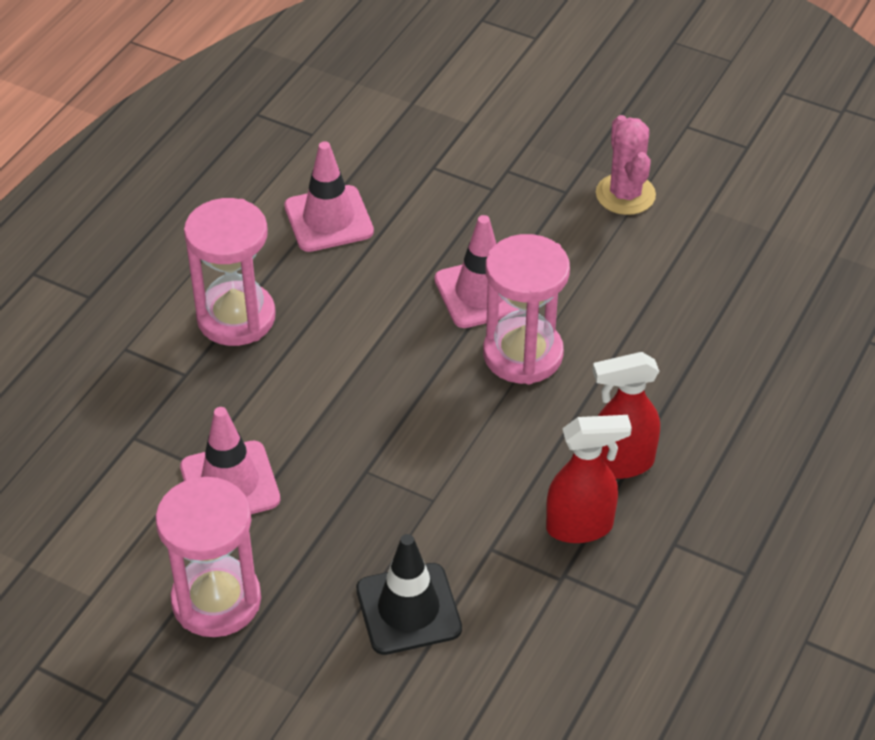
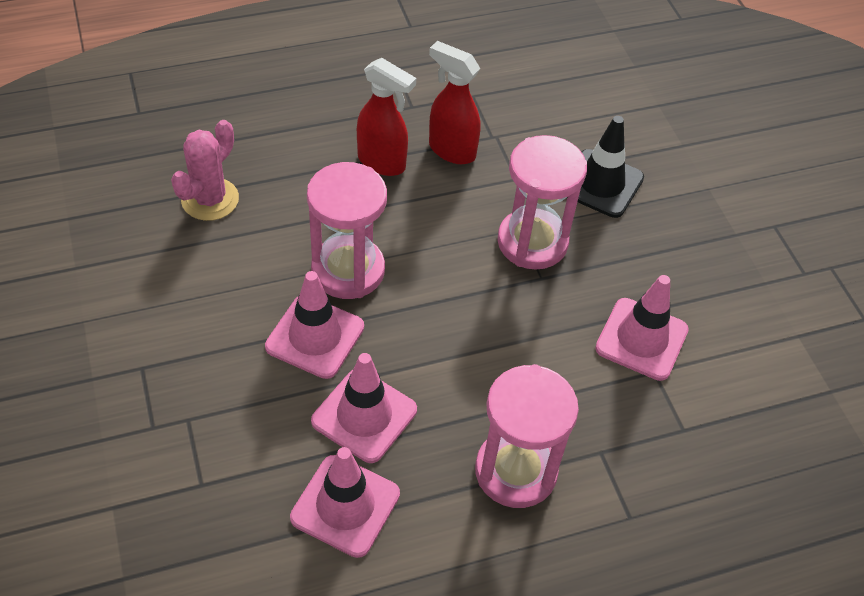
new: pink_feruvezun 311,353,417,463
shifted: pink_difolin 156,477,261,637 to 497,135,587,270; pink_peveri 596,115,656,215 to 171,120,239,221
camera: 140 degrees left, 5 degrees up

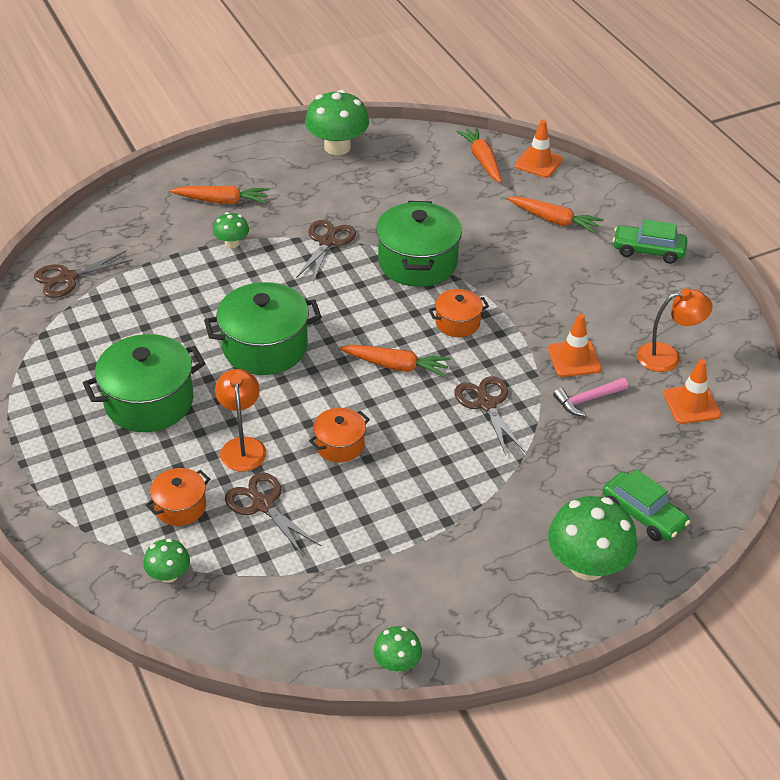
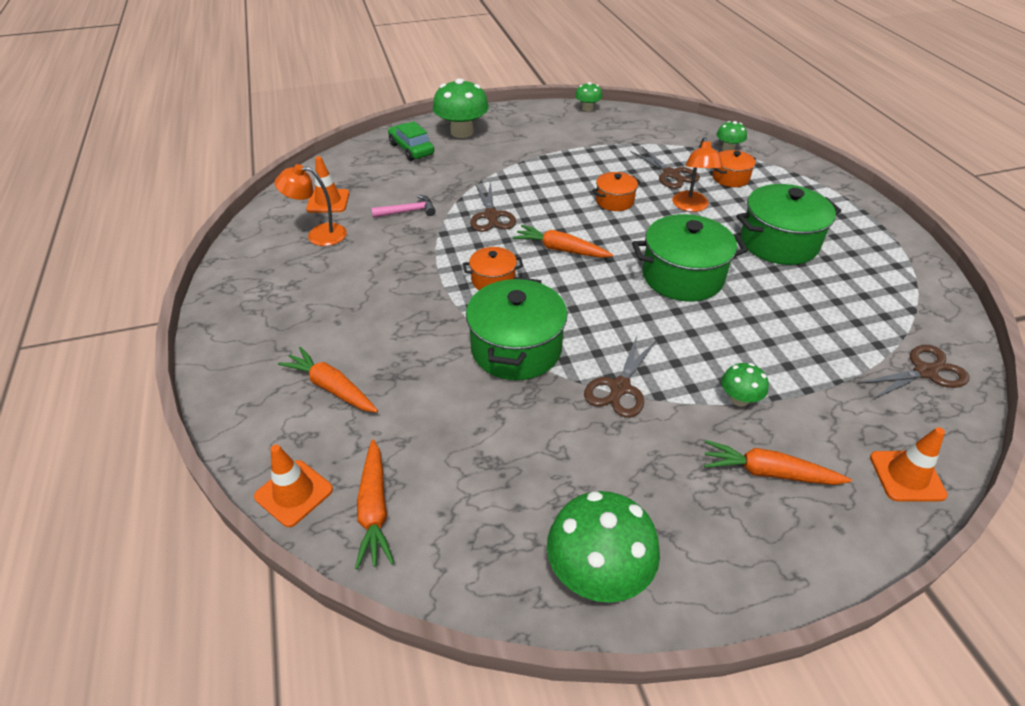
gone: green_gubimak 613,219,687,264
shifted: orange_feruvezun 548,314,602,377 to 870,427,948,501
camera: 170 degrees left, 0 degrees up

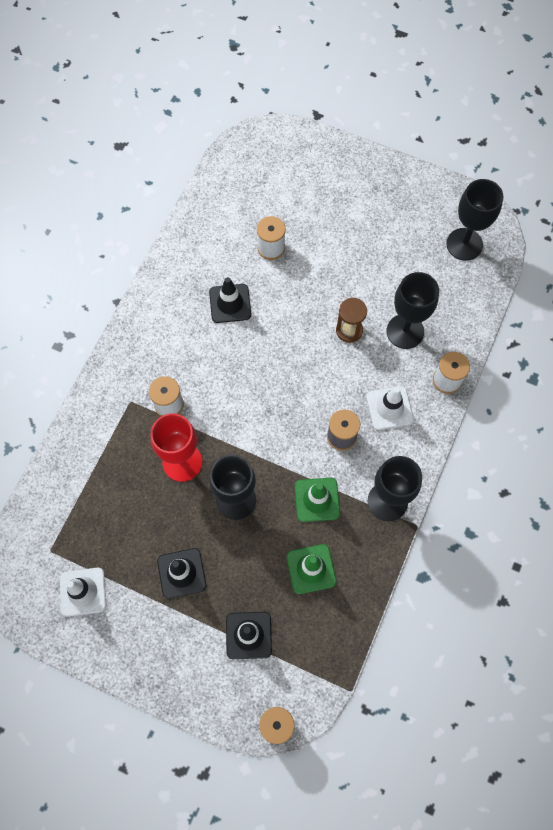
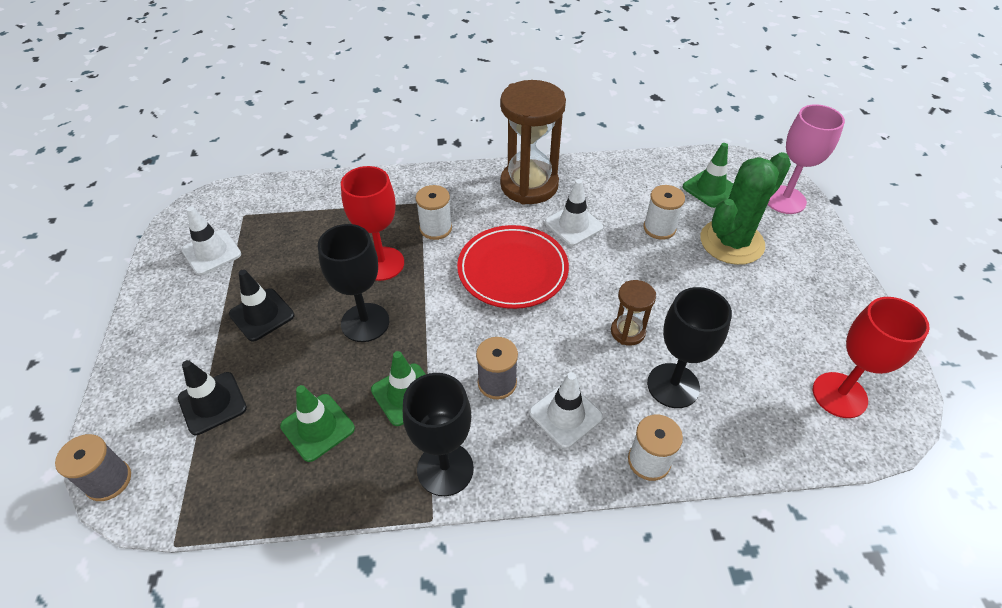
new: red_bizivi 457,225,569,309; brown_difolin 500,80,566,204; green_feruvezun 683,143,733,208; green_peveri 700,152,791,265; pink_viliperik 767,104,845,214
repainted: black_feruvezun 209,277,251,323 to white_feruvezun 545,179,603,246; black_viliperik 446,179,503,261 to red_viliperik 813,297,930,418
camera: 60 degrees right, 20 degrees down

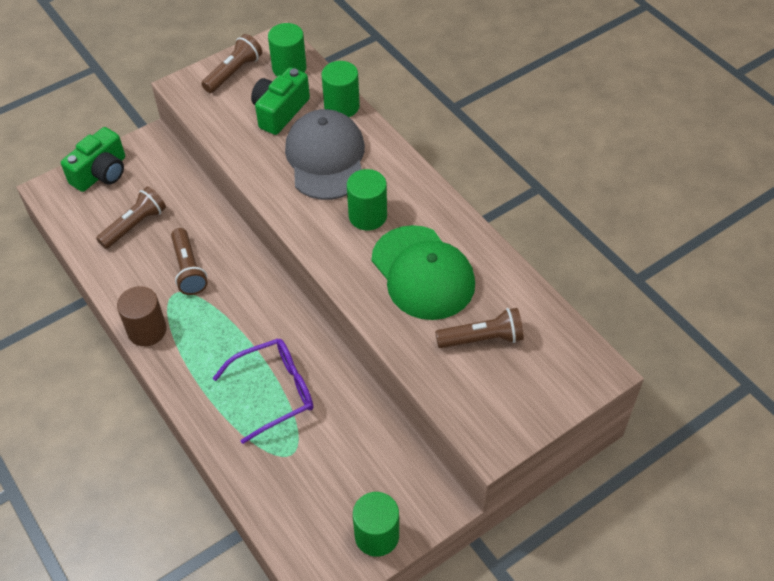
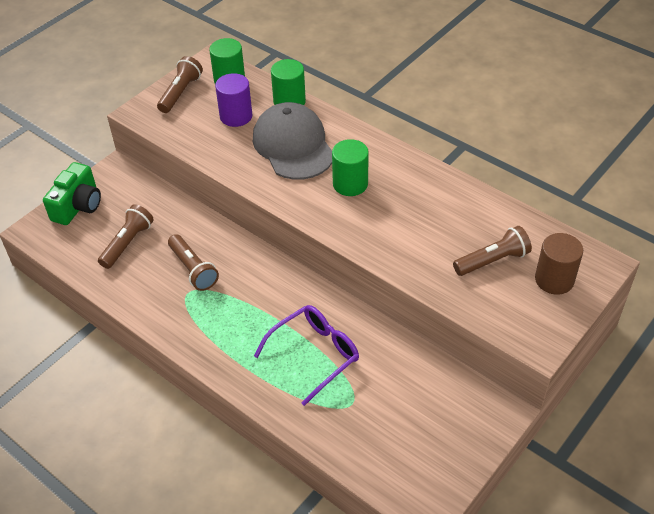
gone: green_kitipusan 353,492,399,557; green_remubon 372,225,475,320
shifted: brown_kitipusan 117,286,167,346 to 535,233,583,295
swapped: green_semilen 251,67,310,135 to purple_kitipusan 215,73,252,127
camera: 15 degrees left, 5 degrees down

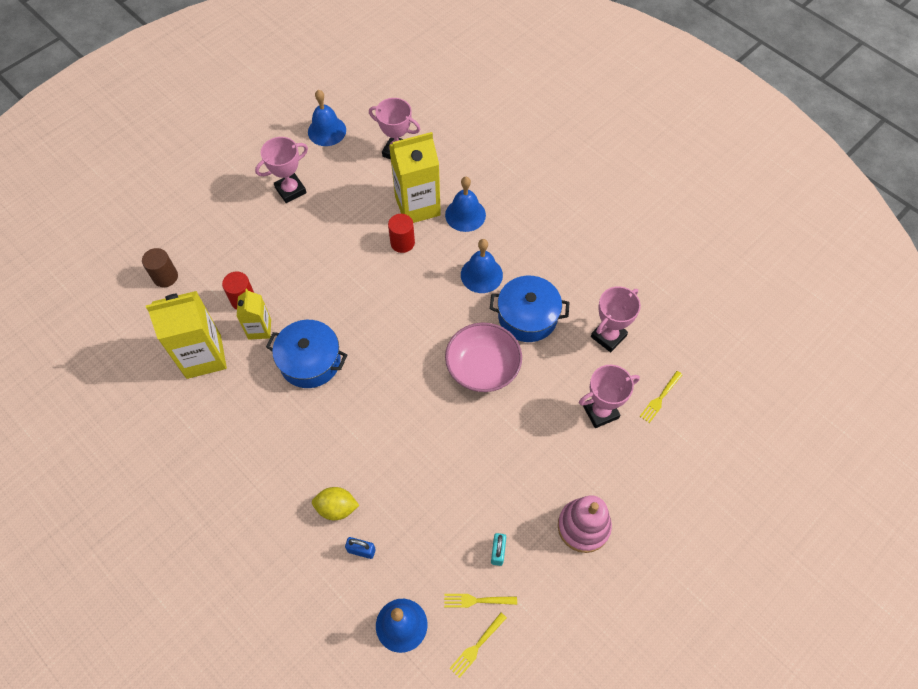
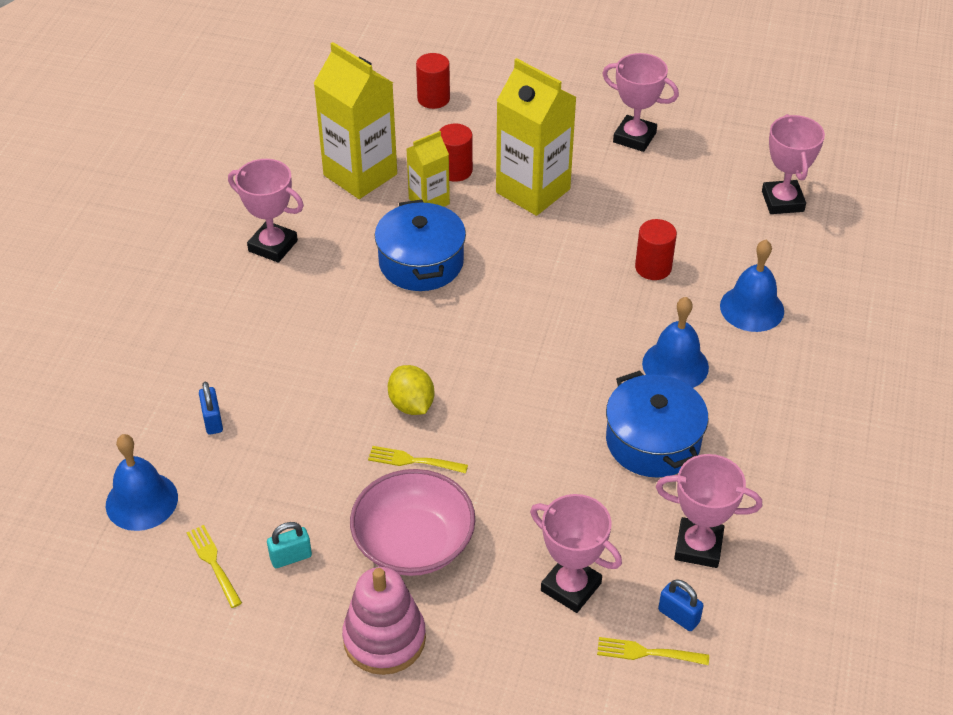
gone: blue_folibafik 308,90,346,146
new: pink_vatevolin 228,159,304,263; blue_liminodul 658,579,704,631
shifted: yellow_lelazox 312,487,359,520 to 388,365,434,415; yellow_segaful 389,132,441,223 to 496,58,577,216; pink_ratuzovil 445,323,522,392 to 350,469,475,576; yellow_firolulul 450,613,507,678 to 368,446,468,473
repainted: brown_kitipusan 142,248,178,287 to red_kitipusan 416,53,450,109
camera: 60 degrees right, 15 degrees down

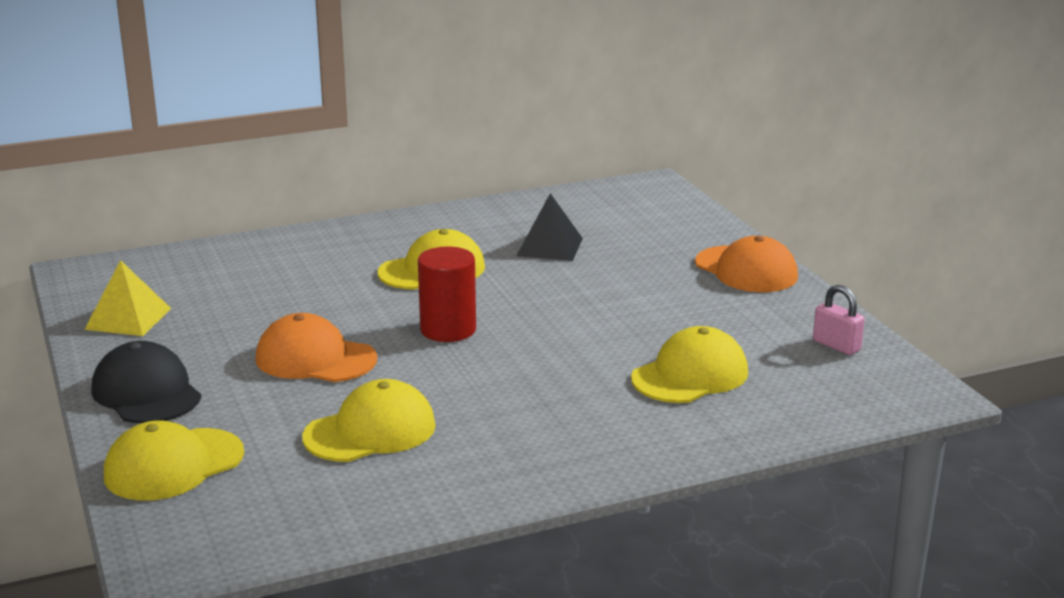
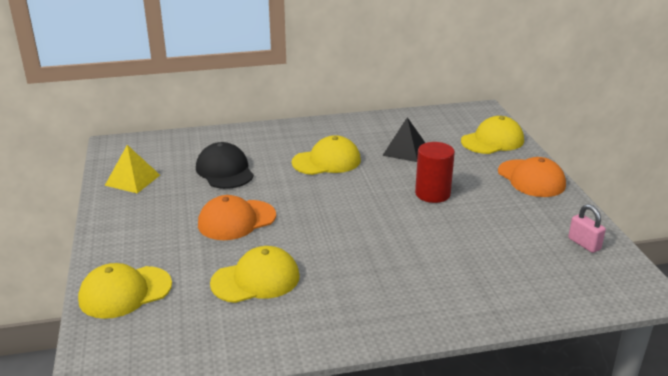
shifted: black_remubon 92,341,201,423 to 196,142,254,189; red_kitipusan 418,246,476,342 to 415,142,455,203; yellow_remubon 631,326,748,403 to 461,116,524,154
rotated: orange_remubon 256,313,377,382 = 198,195,276,240 60 degrees counterclockwise
camera: 10 degrees right, 5 degrees up

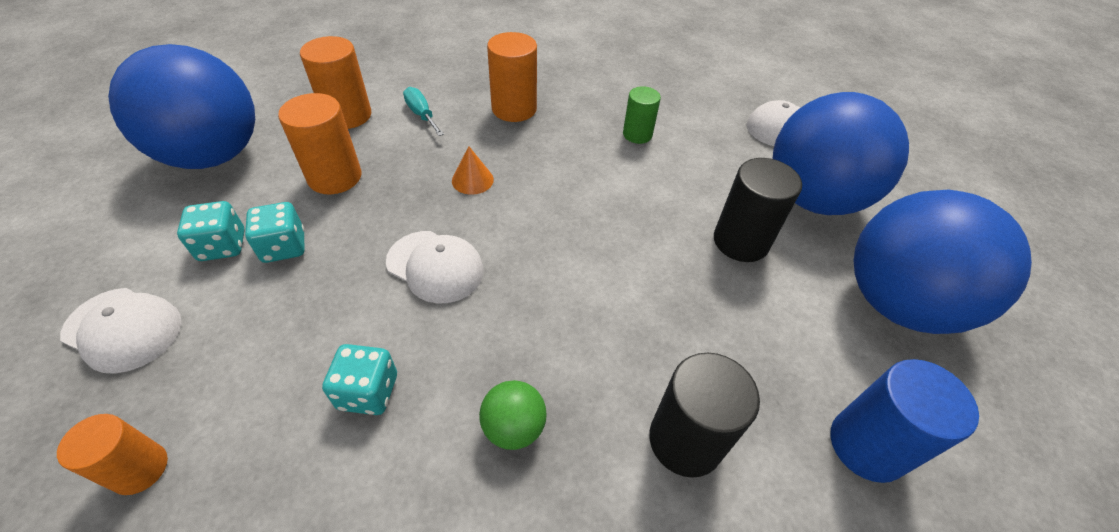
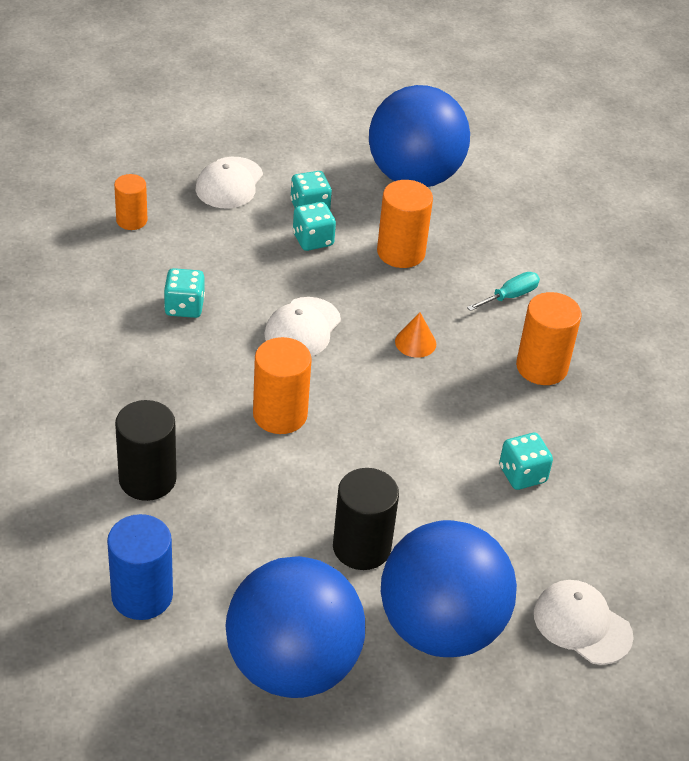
gone: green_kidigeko 479,380,547,450
shifted: orange_kitipusan 300,36,371,129 to 253,337,312,434
swapped: green_kitipusan 623,86,661,144 to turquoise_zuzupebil 499,433,553,490
camera: 85 degrees right, 5 degrees down

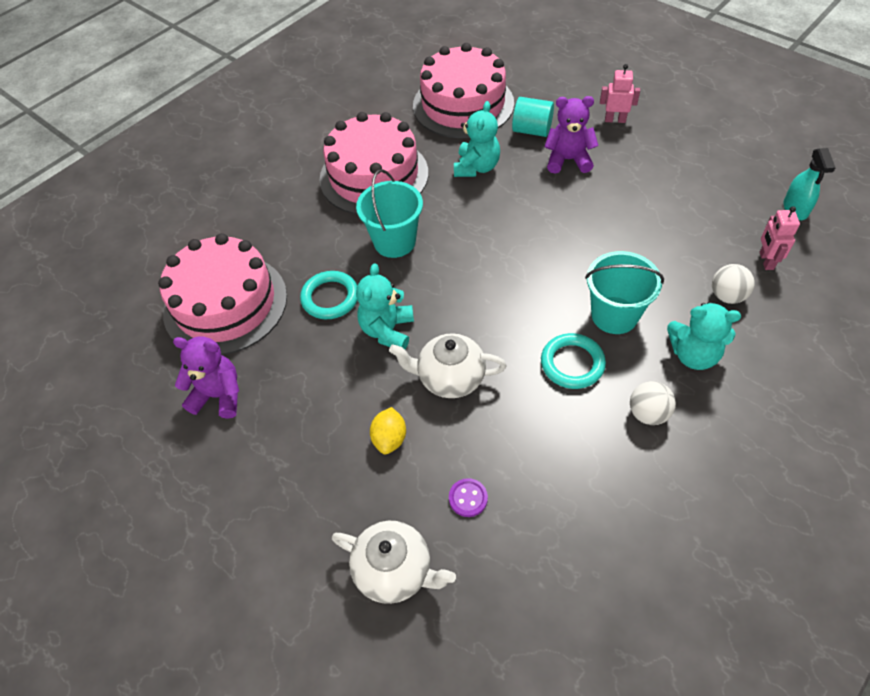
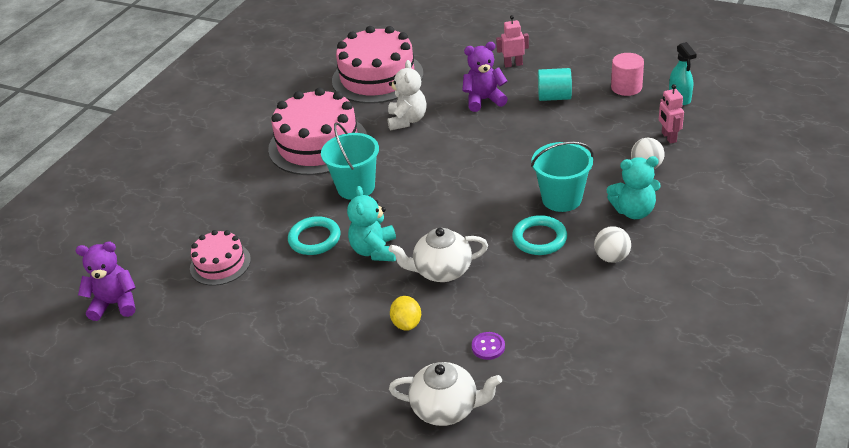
new: pink_kitipusan 611,53,644,96
shifted: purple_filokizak 173,336,239,419 to 76,242,136,321; turquoise_kitipusan 512,97,554,137 to 538,68,572,101
repainted: turquoise_filokizak 454,101,500,177 to white_filokizak 387,60,427,131
scaled: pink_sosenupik 158,233,287,355 = 190,230,251,286 x0.54
camera: 15 degrees left, 15 degrees down

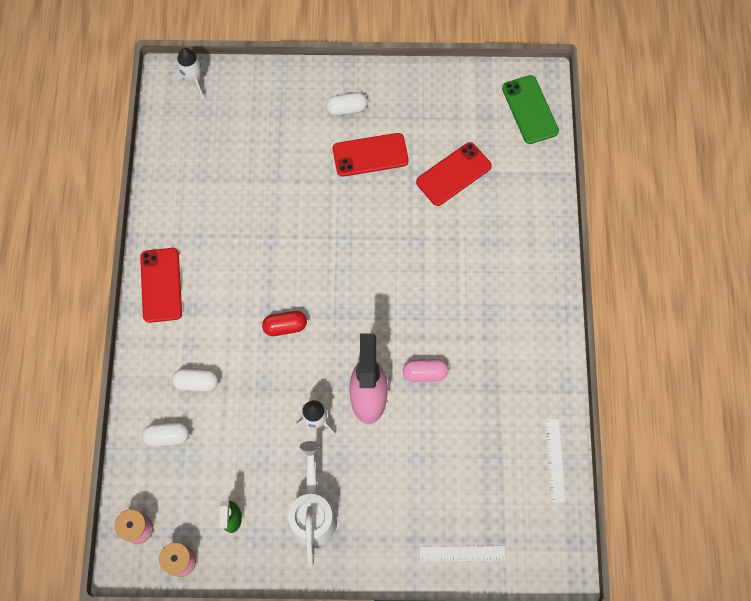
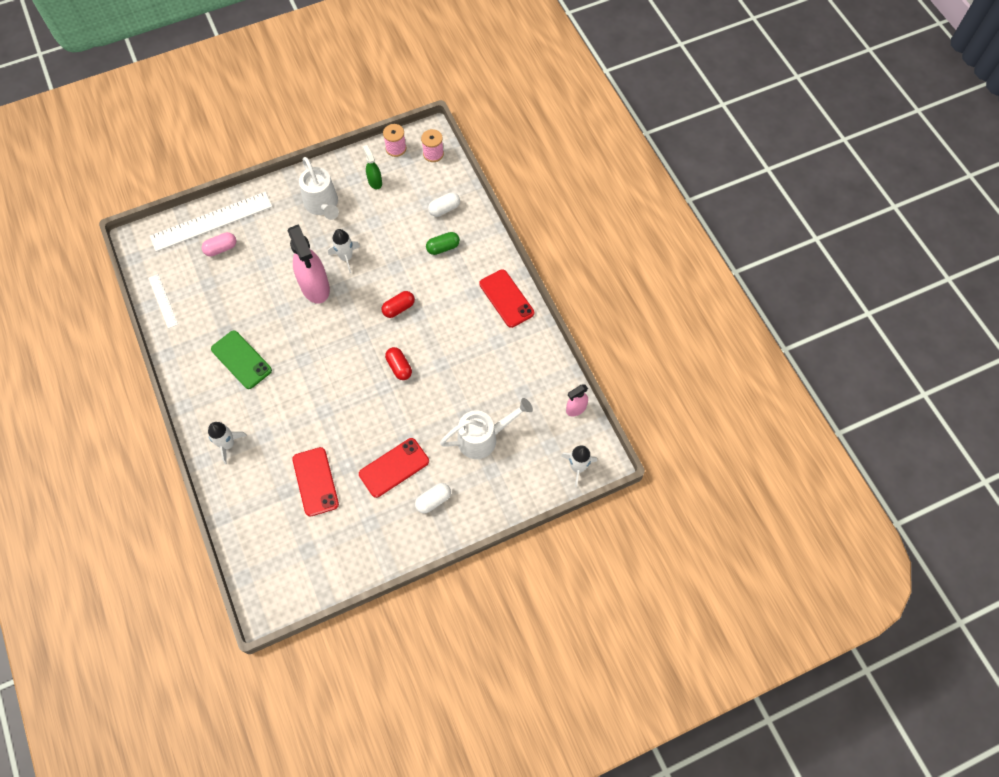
new: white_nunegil 208,422,247,464; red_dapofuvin 385,347,412,380; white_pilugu 440,398,533,459; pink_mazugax 566,384,588,416
shifted: pink_dapofuvin 403,359,448,382 to 202,232,236,257; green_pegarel 502,75,559,144 to 211,331,272,389
repainted: white_dapofuvin 172,369,218,392 to green_dapofuvin 426,232,460,255
rotated: red_pegarel 416,142,492,206 = 292,447,339,517 45 degrees counterclockwise
scaled: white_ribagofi 419,546,506,562 = 150,192,273,252 x1.98
camera: 155 degrees right, 5 degrees down

